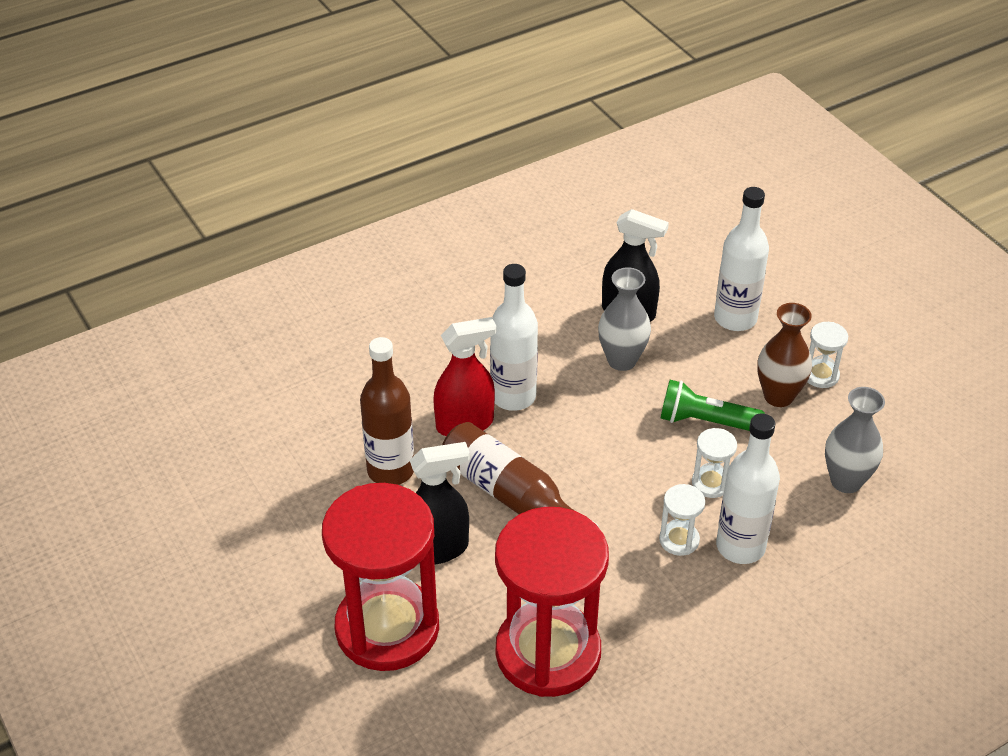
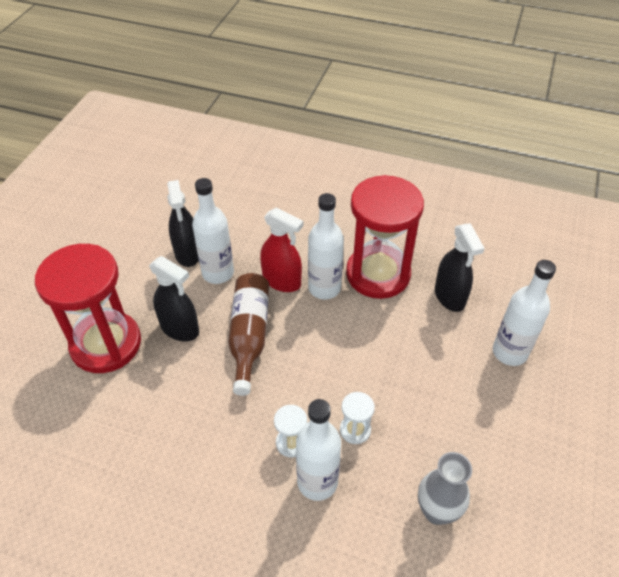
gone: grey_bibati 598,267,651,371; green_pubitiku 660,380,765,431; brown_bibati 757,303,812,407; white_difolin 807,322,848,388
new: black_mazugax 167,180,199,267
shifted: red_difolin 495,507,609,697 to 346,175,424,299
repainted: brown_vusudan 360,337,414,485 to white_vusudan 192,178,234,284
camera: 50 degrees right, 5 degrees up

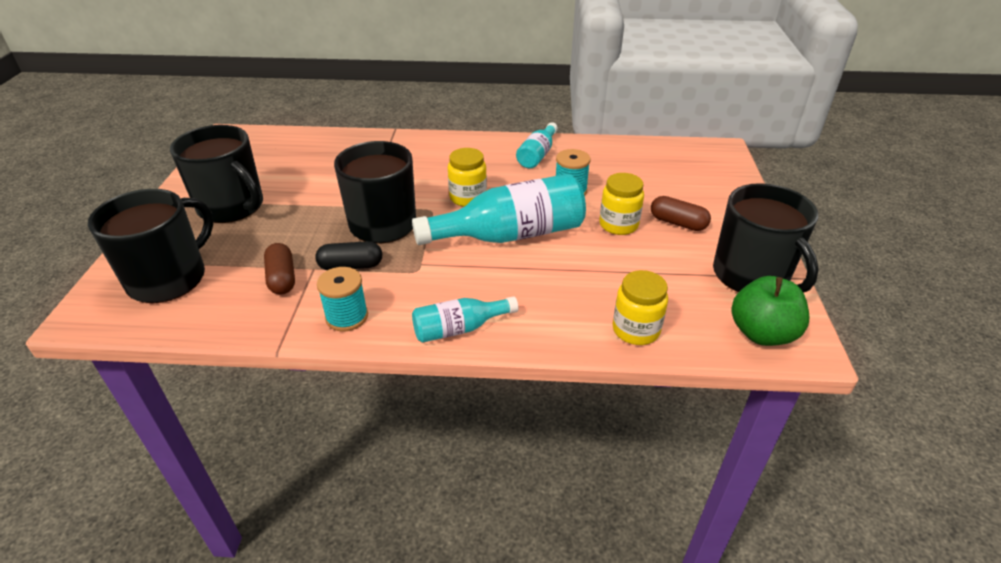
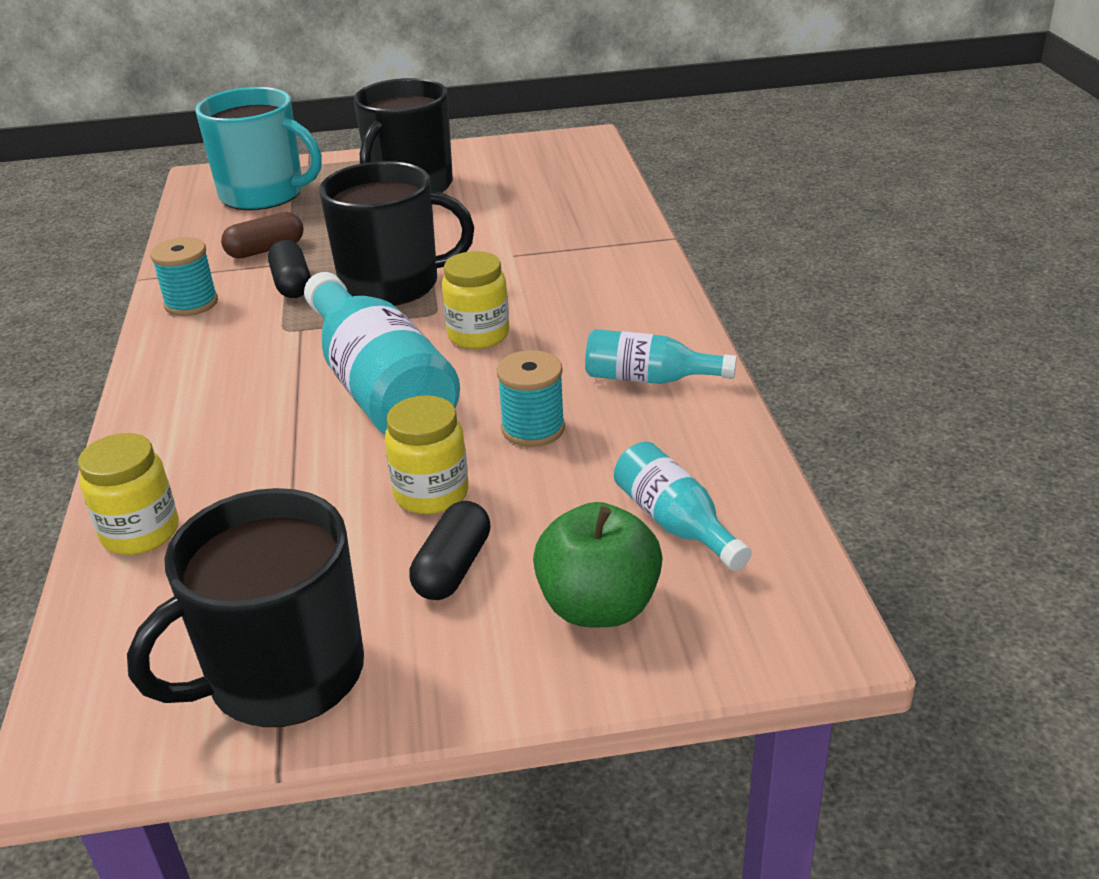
shifted: turquoise_vusudan 412,296,518,343 to 614,442,752,571; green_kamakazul 731,276,809,346 to 533,502,663,627
repainted: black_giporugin 88,189,213,303 to turquoise_giporugin 195,87,322,210; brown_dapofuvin 651,196,711,231 to black_dapofuvin 409,501,491,600
camera: 80 degrees right, 5 degrees down

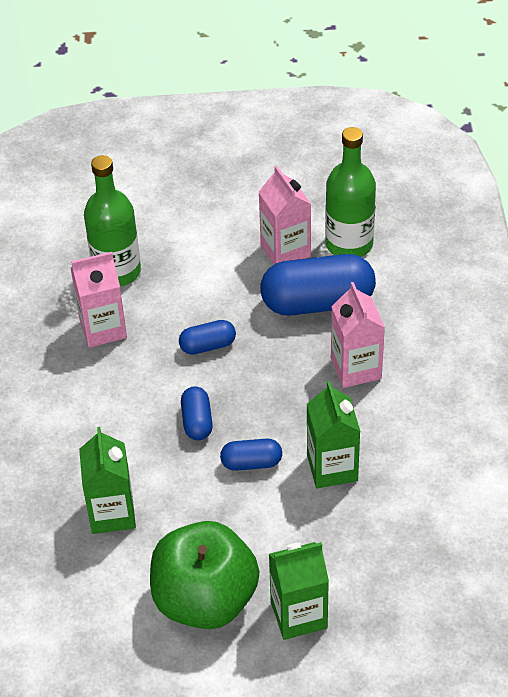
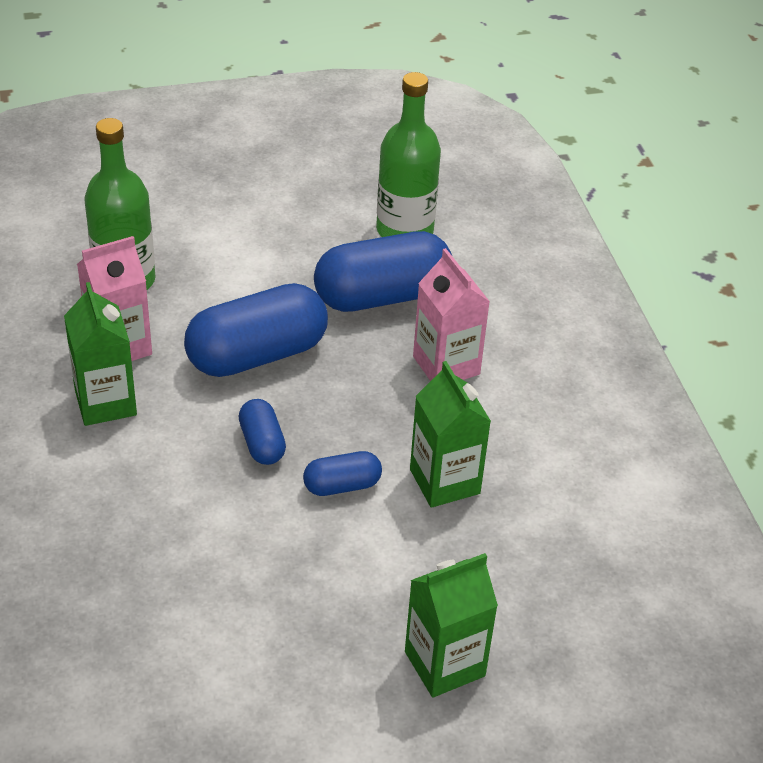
gone: green_kamakazul 150,521,259,629; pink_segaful 259,166,311,264
shifted: green_segaful 79,427,136,534 to 64,282,137,426
scaled: blue_dapofuvin 179,320,236,355 = 184,283,328,377 x2.02
camera: 15 degrees left, 5 degrees down

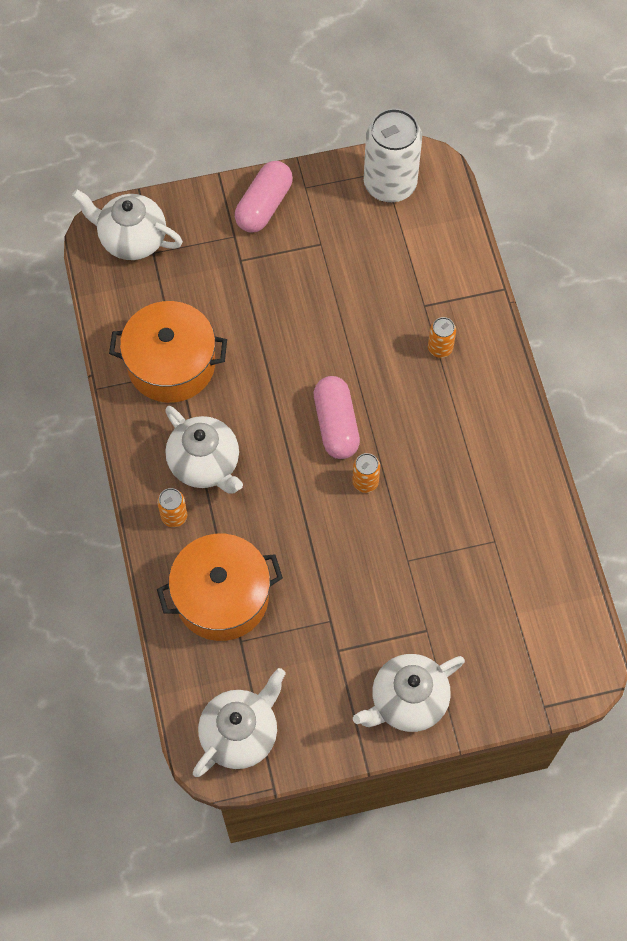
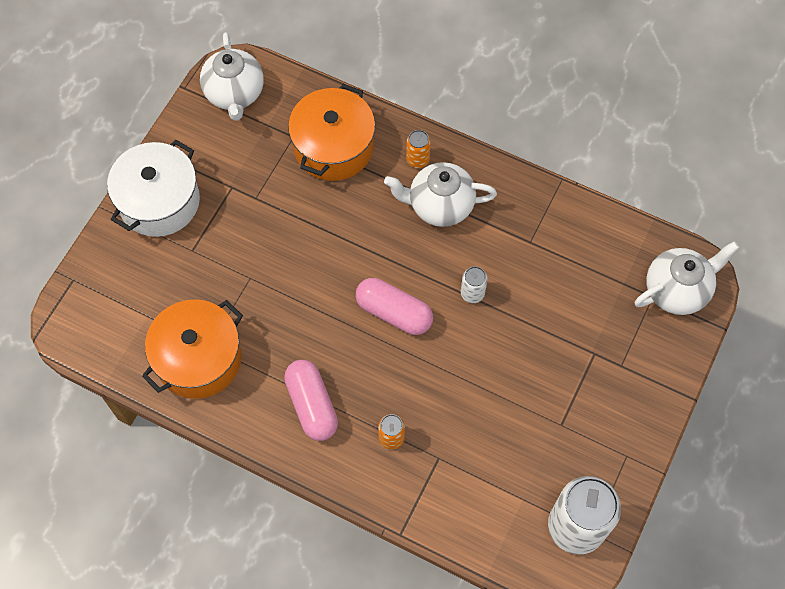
gone: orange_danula 352,453,380,493
new: white_danula 461,266,488,303
shifted: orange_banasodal 109,301,227,403 to 142,299,243,399; pink_dapofuvin 235,161,293,233 to 284,360,338,441
swapped: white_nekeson 353,654,465,732 to white_banasodal 107,140,200,237
camera: 130 degrees right, 0 degrees up

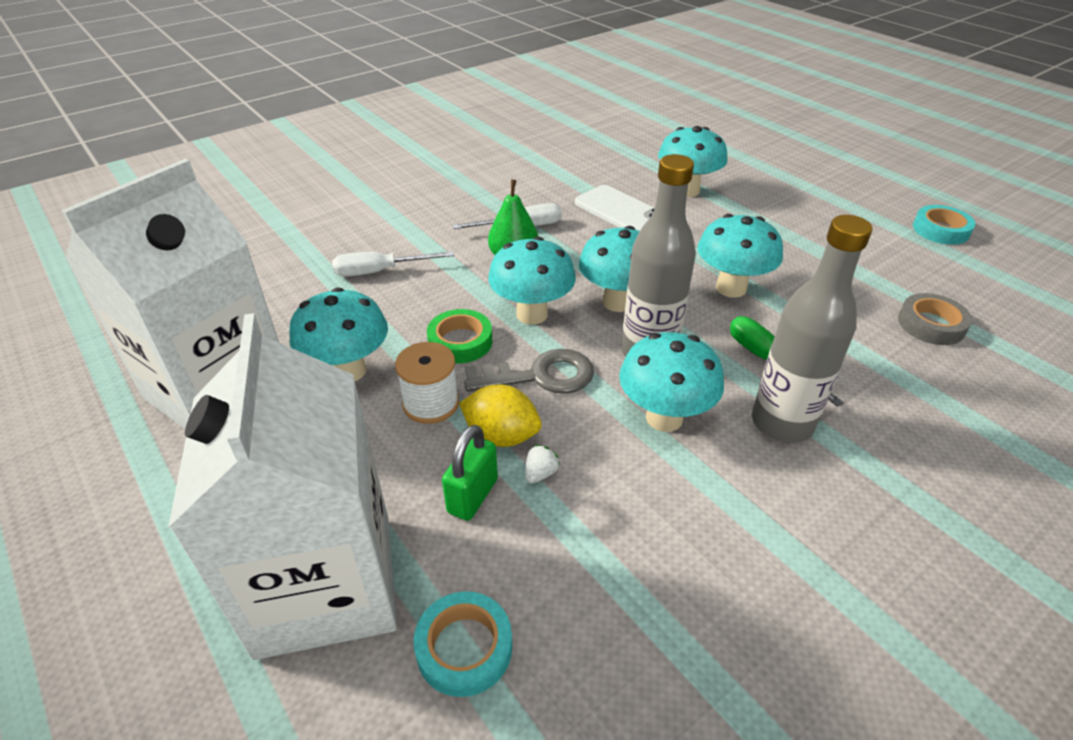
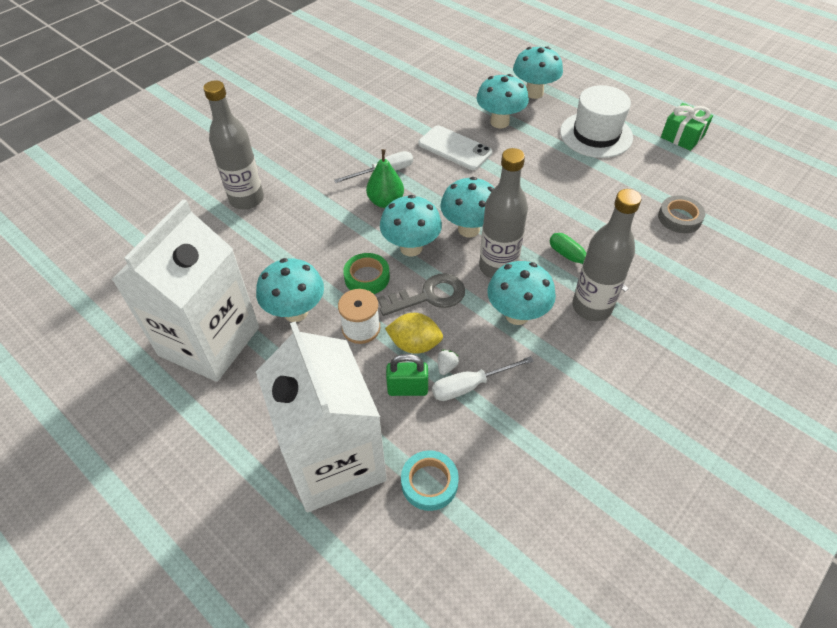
new: grey_vusudan 203,81,264,210; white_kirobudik 560,85,633,158
shifted: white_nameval 332,251,454,276 to 432,356,534,401; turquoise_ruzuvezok 698,214,783,298 to 513,46,563,99
swapped: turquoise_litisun 913,205,976,245 to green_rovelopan 661,103,713,151
rotated: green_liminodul 442,425,498,521 = 386,354,428,396 75 degrees clockwise
camera: 10 degrees left, 10 degrees up

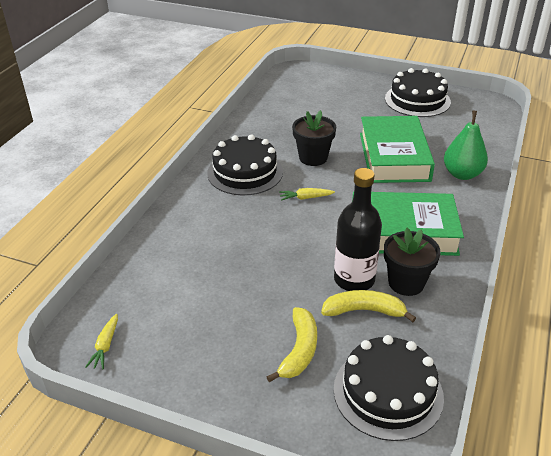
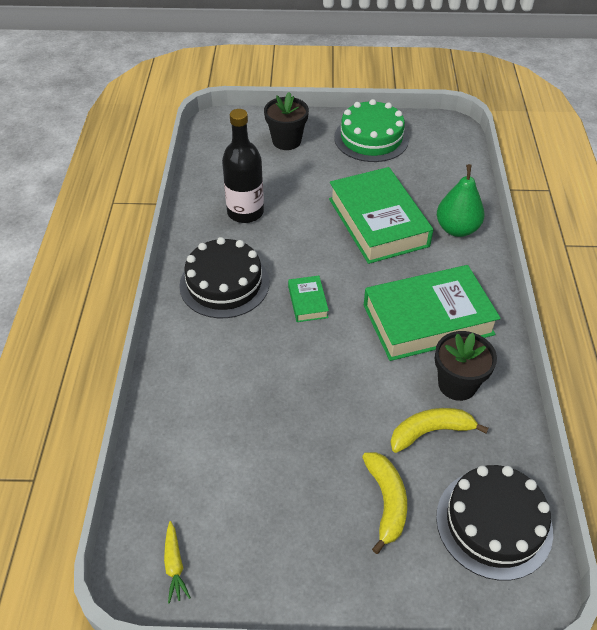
shifted: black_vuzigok 292,110,336,166 to 264,92,309,150; black_vusudan 334,168,382,291 to 222,109,264,223
swapped: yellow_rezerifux 279,188,335,201 to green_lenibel 288,276,329,322
repainted: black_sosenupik 385,68,451,117 to green_sosenupik 334,99,409,162
camera: 20 degrees left, 10 degrees up

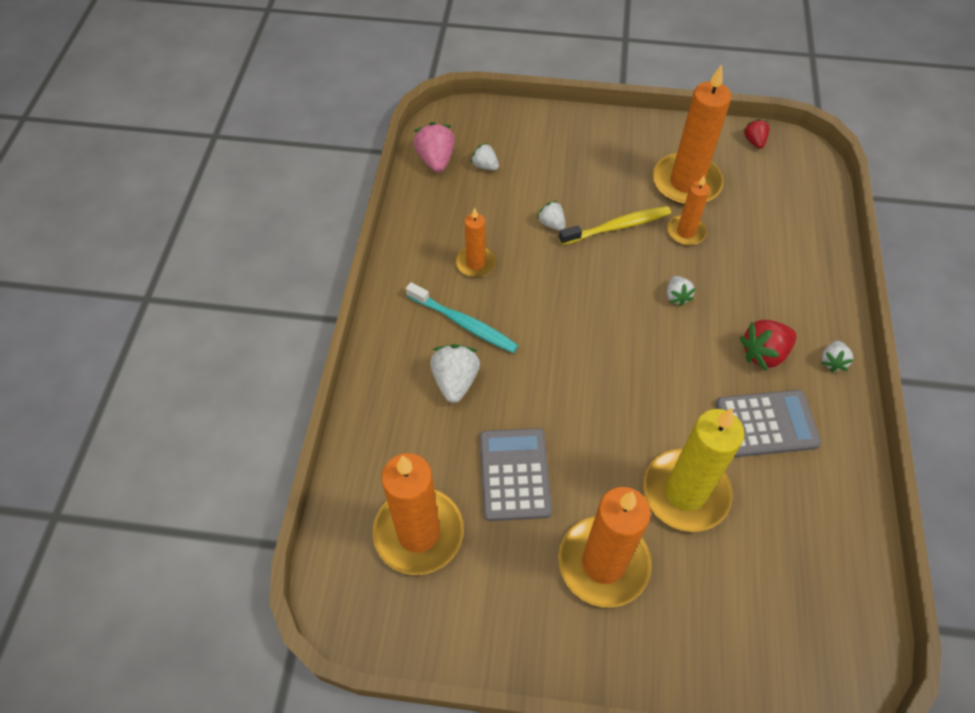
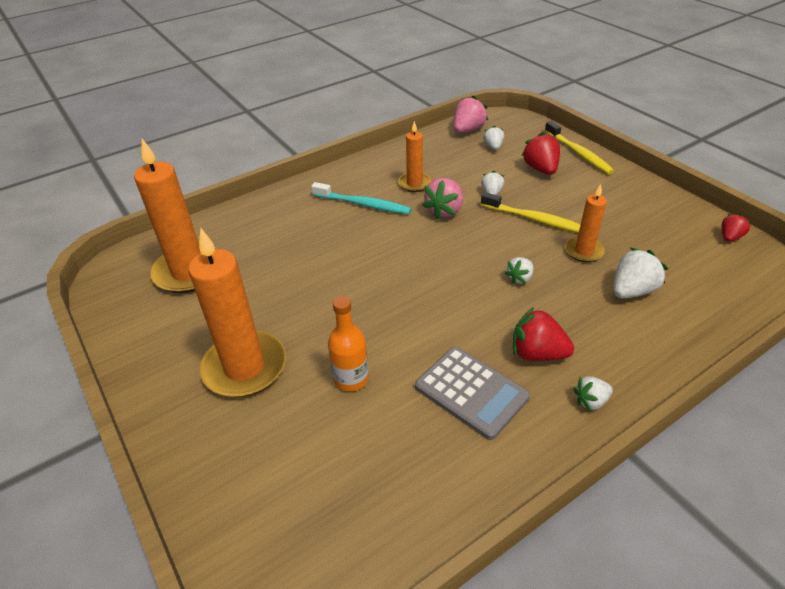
gone: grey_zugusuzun 480,428,552,521; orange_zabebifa 653,64,731,205
new: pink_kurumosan 422,178,463,220; red_kurumosan 521,132,560,175; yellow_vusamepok 545,121,614,174
shifted: white_kurumosan 430,344,480,403 to 613,248,668,298
swapped: yellow_zabebifa 643,408,745,532 to orange_vusudan 328,296,369,391
rotated: turquoise_vusamepok 406,282,518,353 = 311,182,412,214 60 degrees counterclockwise
camera: 50 degrees right, 15 degrees down

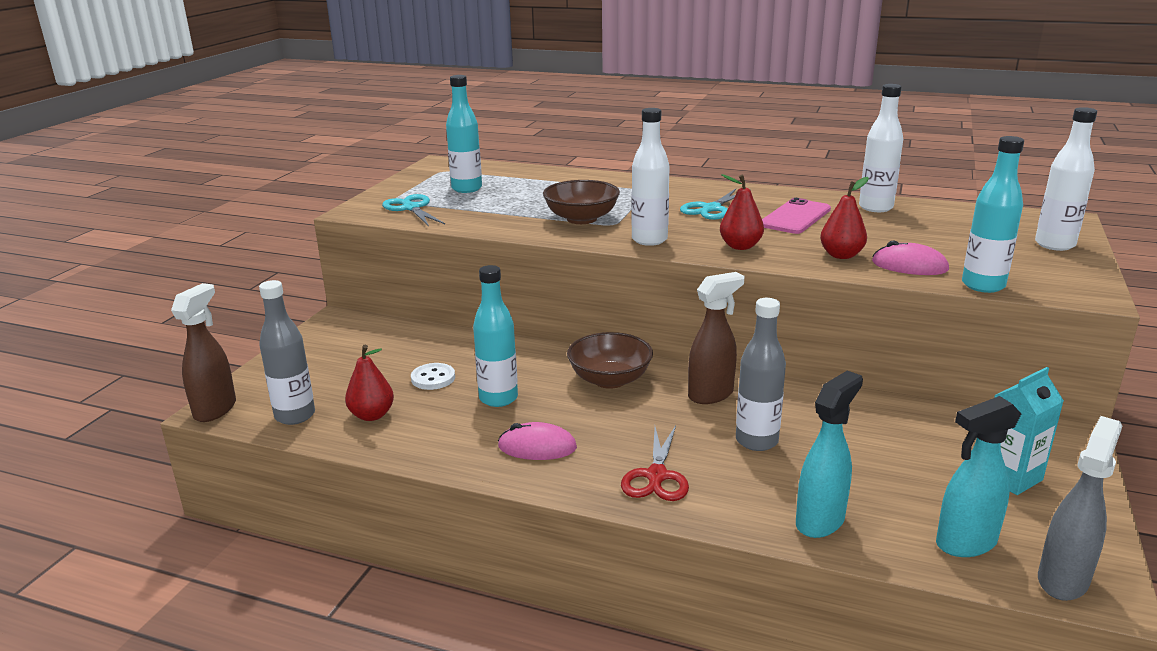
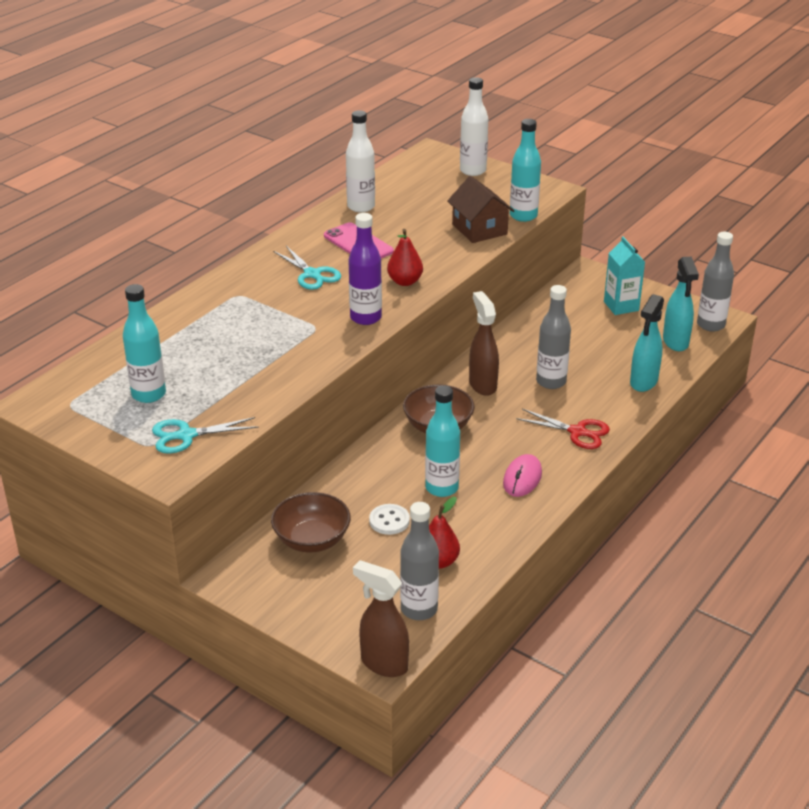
gone: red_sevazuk 820,177,869,259
shifted: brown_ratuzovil 543,180,620,224 to 271,492,351,552
swapped: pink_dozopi 872,240,949,275 to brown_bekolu 447,176,514,243; grey_mazugax 1038,416,1122,601 to grey_vusudan 697,232,734,332
repainted: white_vusudan 631,108,670,246 to purple_vusudan 348,213,382,325
rotated: turquoise_mazugax 796,370,863,538 = 630,294,664,392 120 degrees counterclockwise
camera: 75 degrees left, 10 degrees up

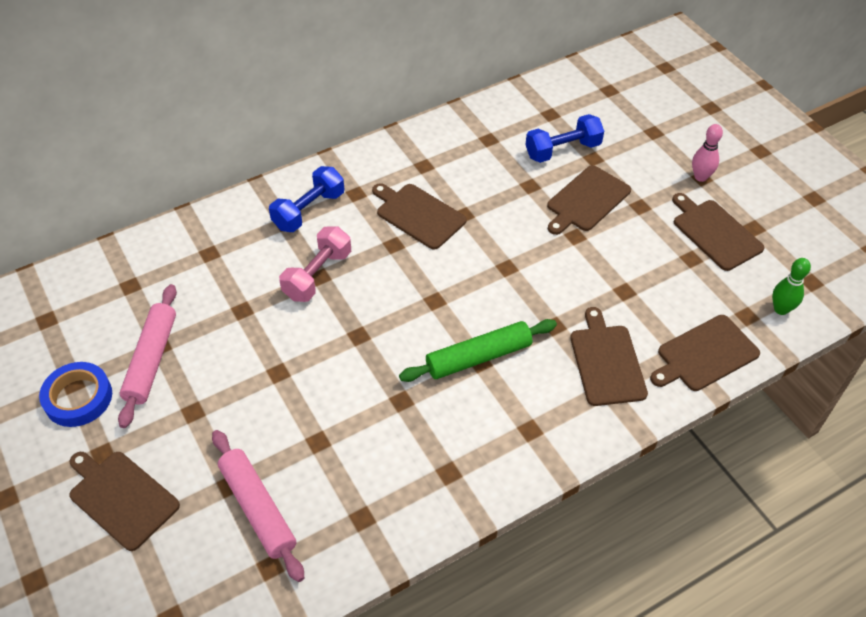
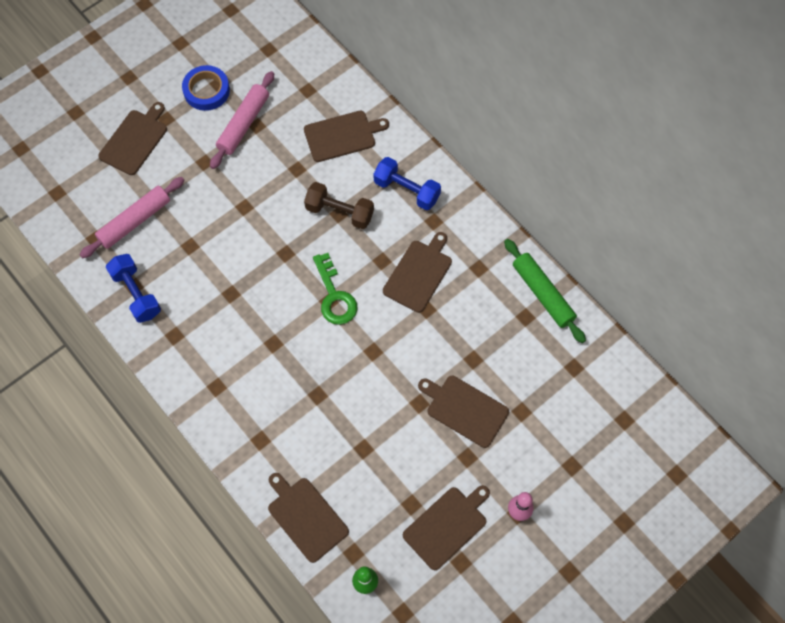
new: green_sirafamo 313,253,358,325
shifted: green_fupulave 399,319,557,382 to 504,239,586,343; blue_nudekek 526,114,604,163 to 106,254,161,323; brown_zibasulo 570,307,648,406 to 304,111,389,162
repainted: pink_nudekek 279,226,351,302 to brown_nudekek 304,182,374,229
rotated: pink_fupulave 118,284,177,428 = 210,71,274,169 60 degrees counterclockwise
camera: 80 degrees right, 15 degrees up

